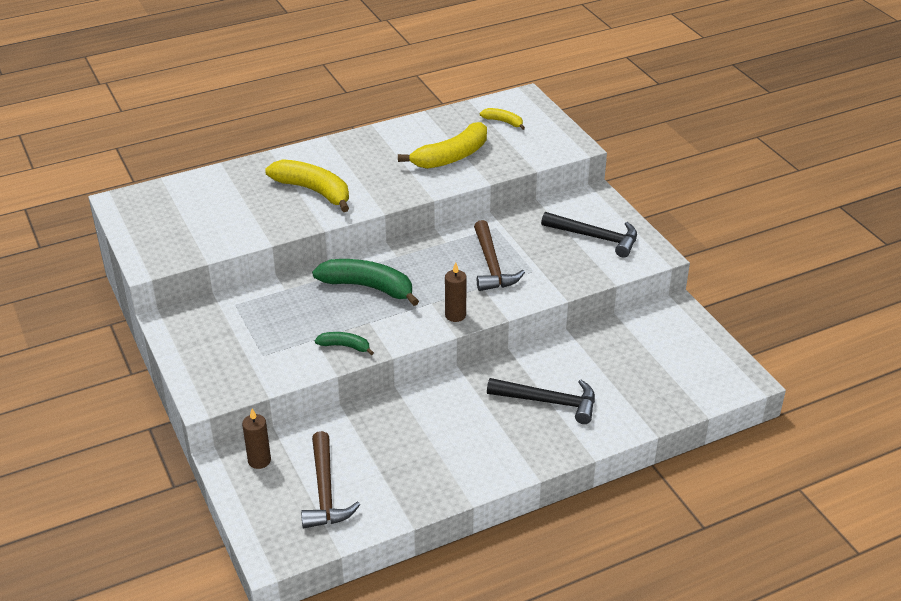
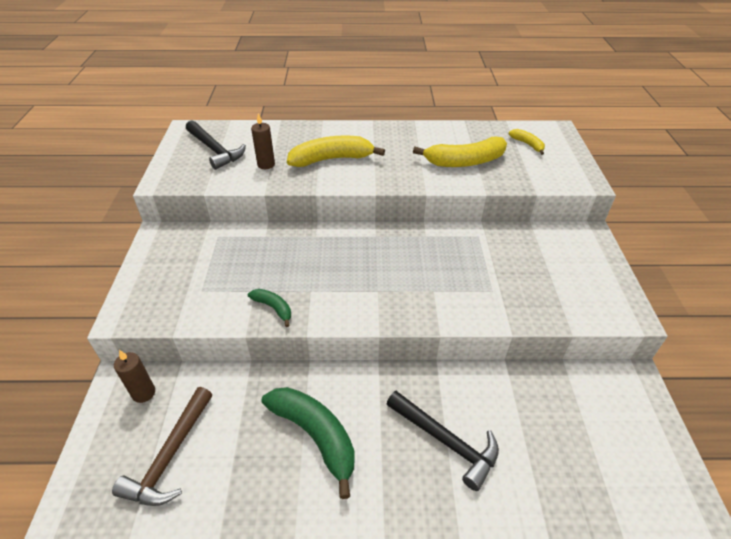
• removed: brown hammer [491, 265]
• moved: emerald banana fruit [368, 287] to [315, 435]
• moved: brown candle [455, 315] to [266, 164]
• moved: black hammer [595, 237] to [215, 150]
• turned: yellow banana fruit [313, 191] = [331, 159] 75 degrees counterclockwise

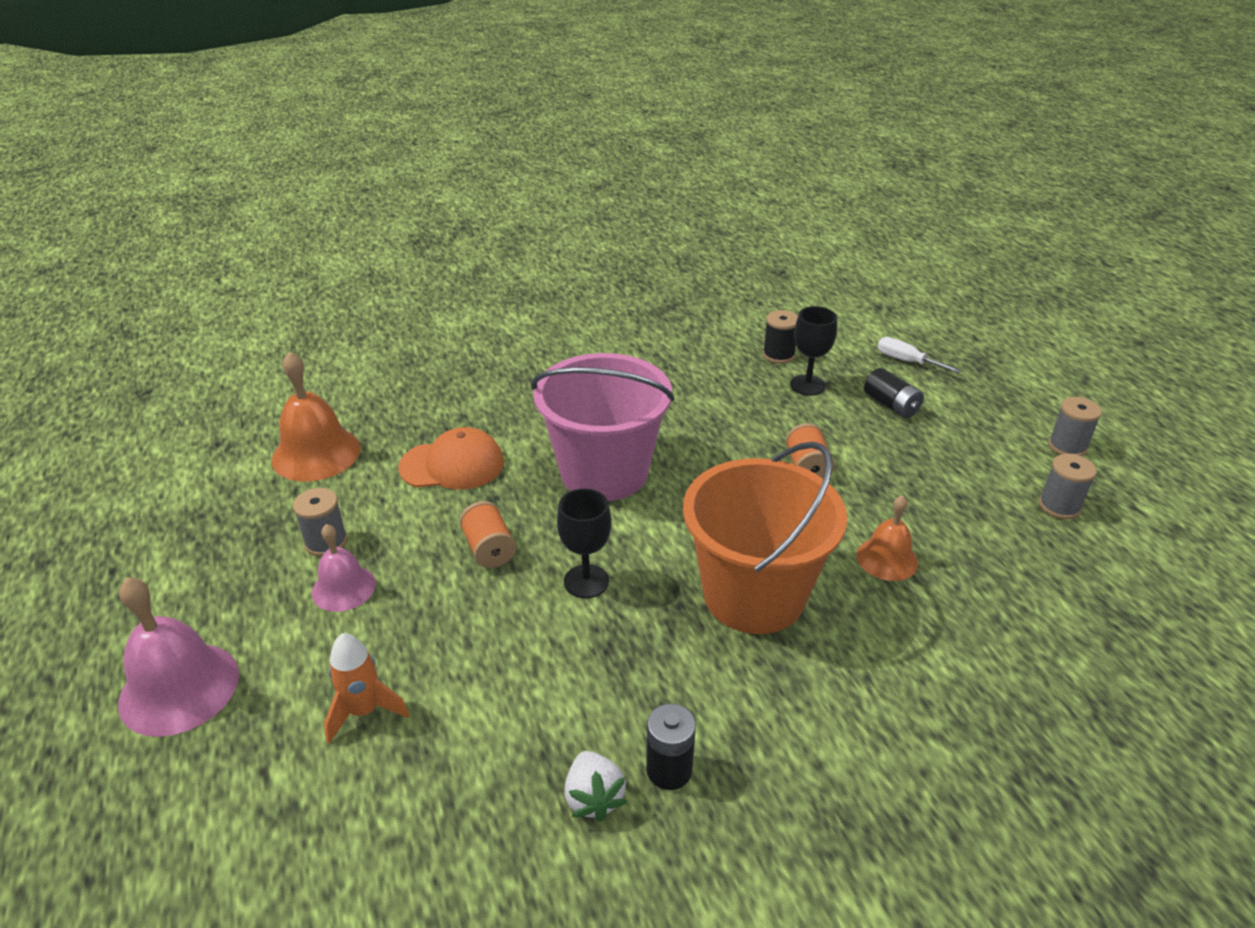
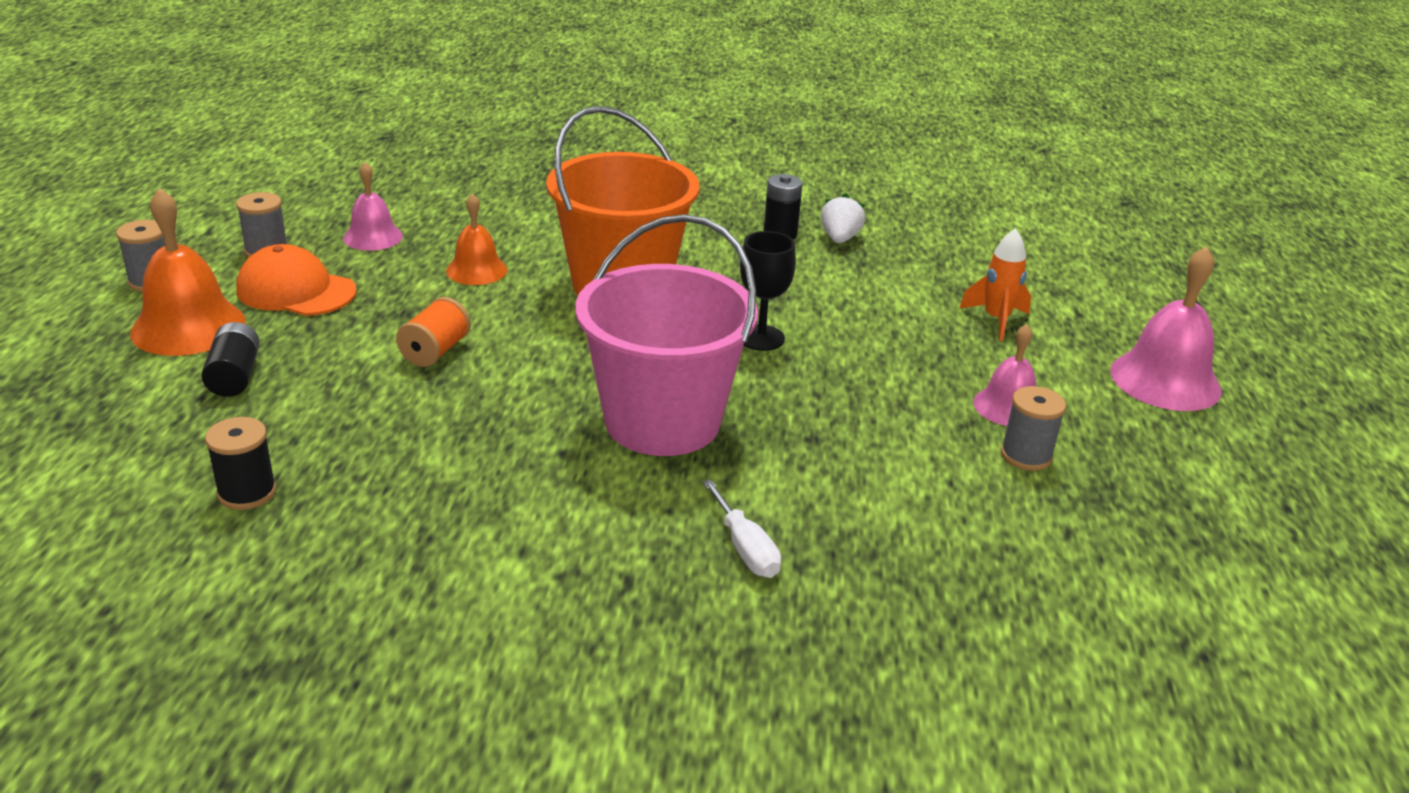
• removed: orange-coloured spool [489, 549]
• removed: black goblet [807, 385]
• added: rosy school bell [373, 237]
• moved: orange-coloured school bell [316, 453] to [188, 326]
• moved: orange-coloured peaked cap [452, 465] to [296, 291]
• moved: snow-white hand screwdriver [906, 361] to [745, 549]

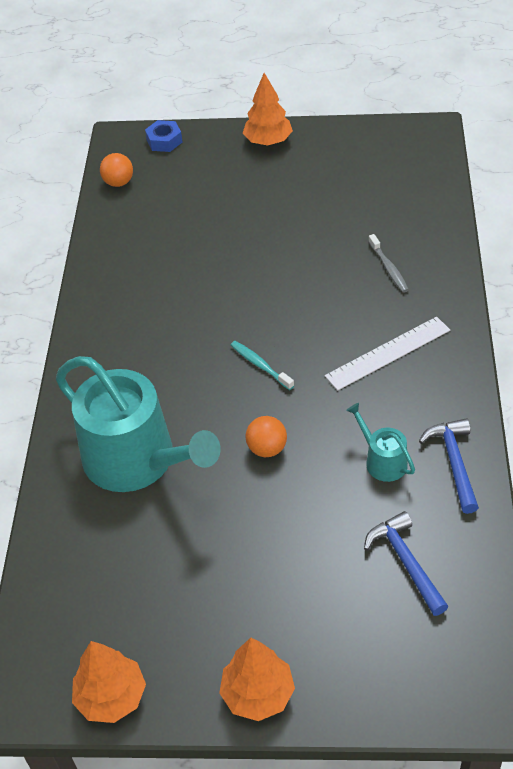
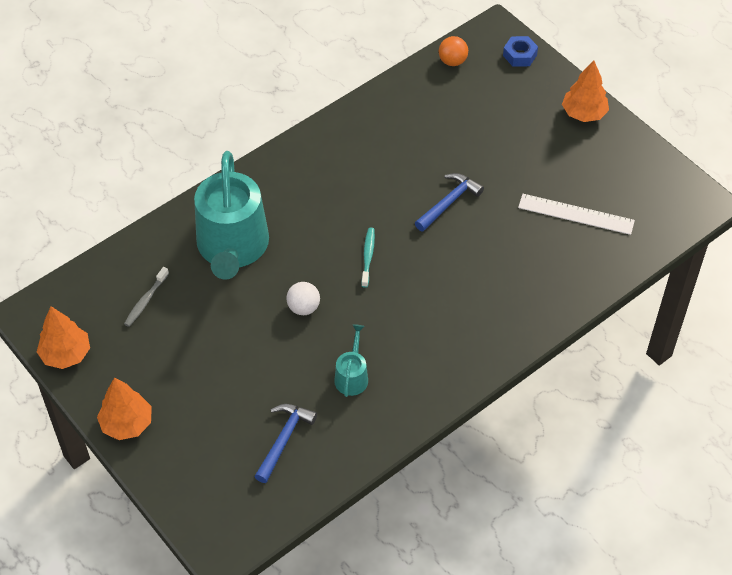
• moved: snow-white straightedge [388, 353] to [576, 214]
• moved: gray dental brush [388, 268] to [145, 301]
• moved: blue hammer [454, 462] to [449, 202]
• recoloured: orange-coloured play ball [267, 448] to snow-white play ball [303, 308]

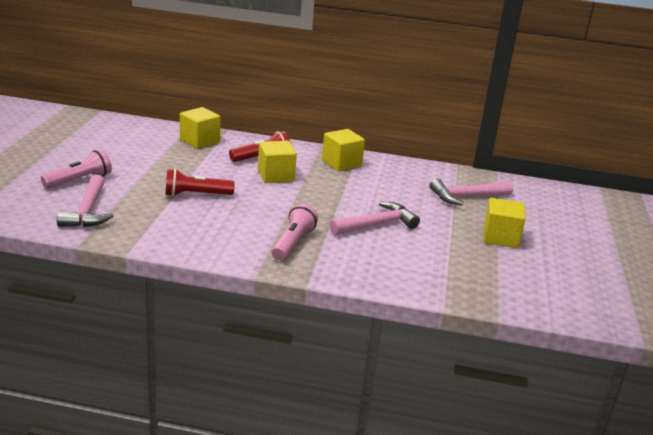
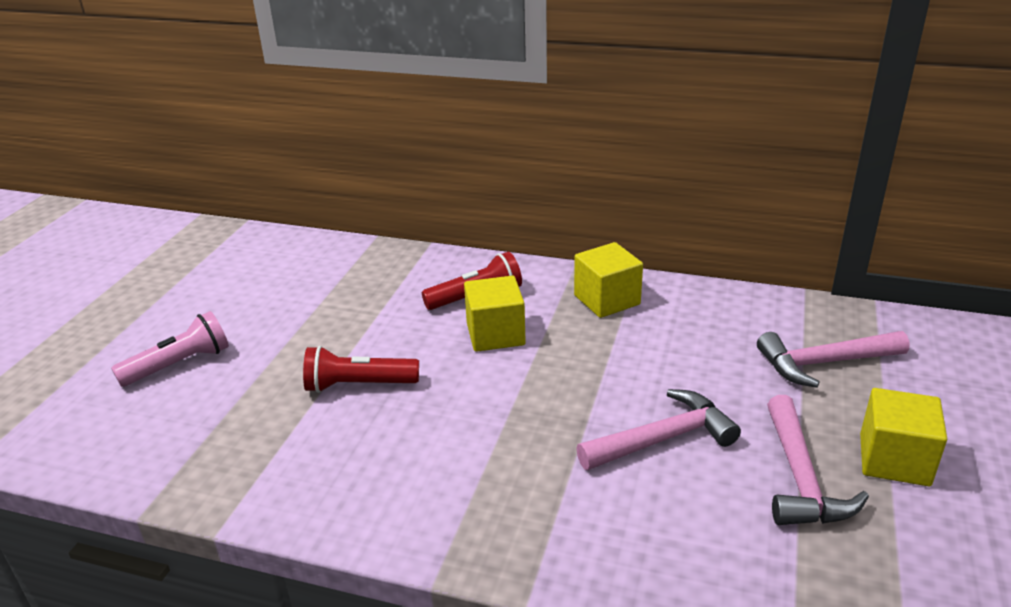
• removed: yellow solid cube [199, 141]
• removed: rosy torch [293, 243]
• moved: rosy hammer [88, 211] to [801, 478]

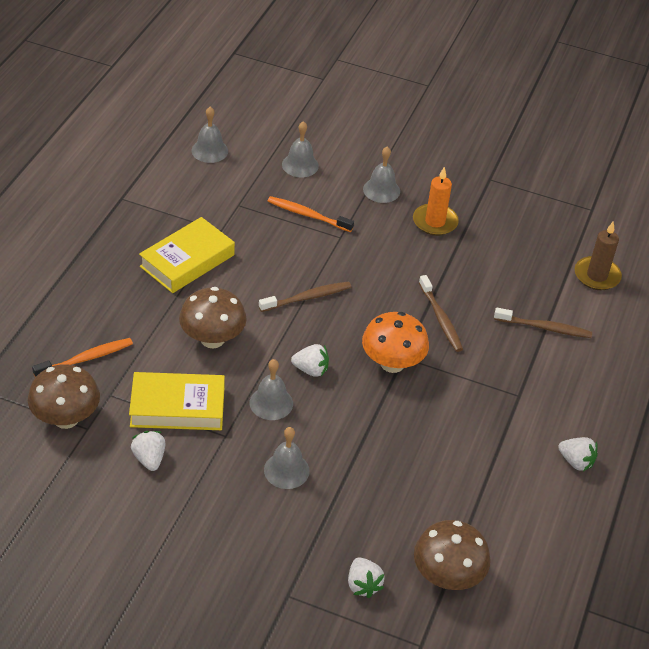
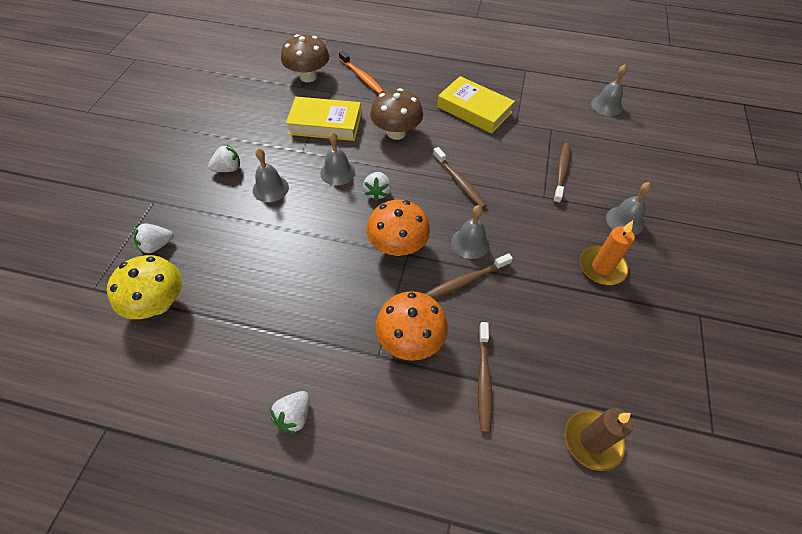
• added: orange-coloured toadstool [410, 340]
• moved: snow-white berry [149, 459] to [228, 169]
• moved: gray school bell [300, 165] to [470, 243]
• recoloured: orange-coloured dental brush [307, 215] to brown dental brush [561, 172]
• recoloured: brown toadstool [447, 576] to yellow toadstool [159, 304]
• turned: yellow book [177, 407] = [325, 124] 75 degrees counterclockwise

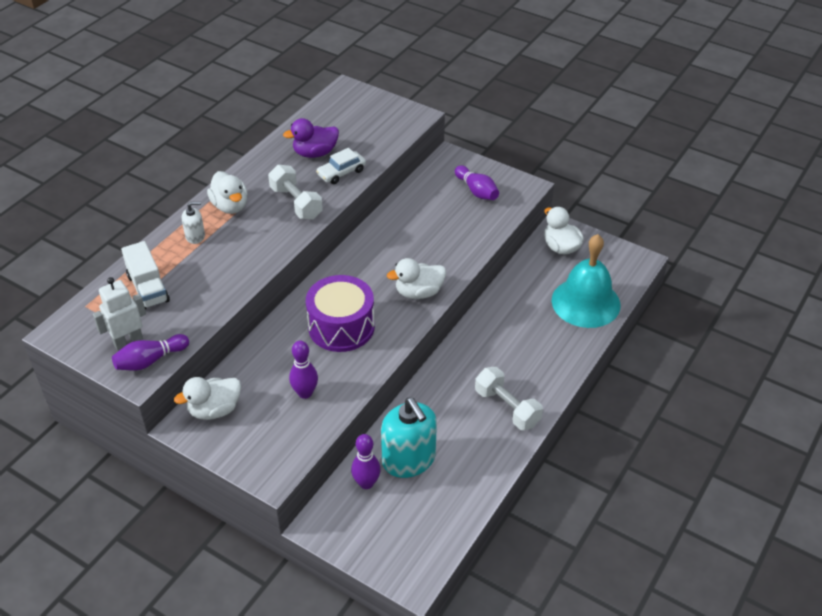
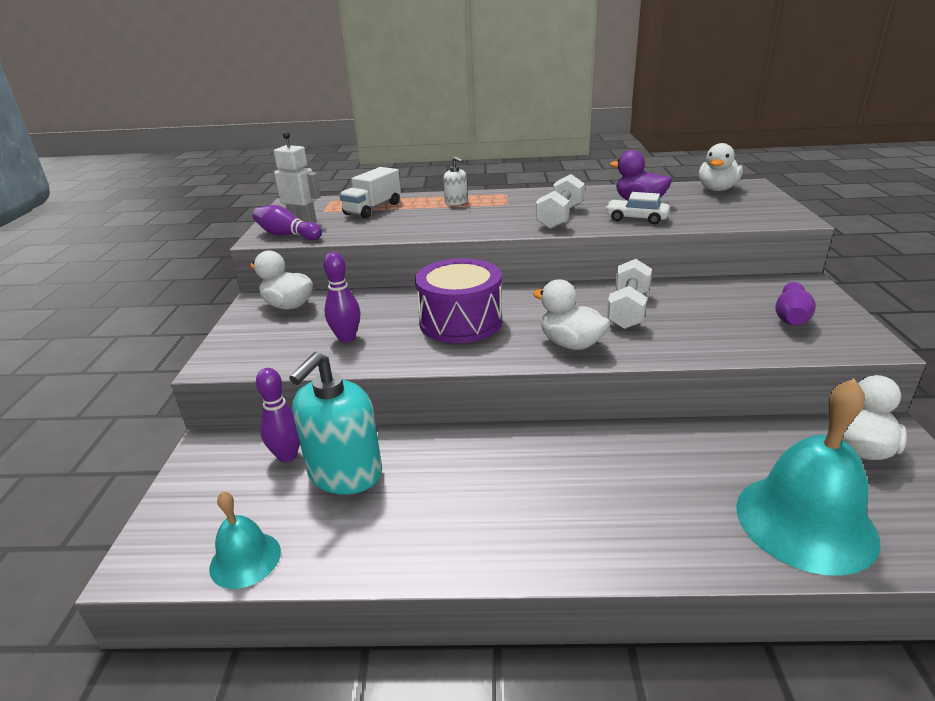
• added: teal school bell [245, 559]
• moved: snow-white toy duck [230, 206] to [717, 189]
• moved: snow-white hand weight [507, 407] to [628, 310]

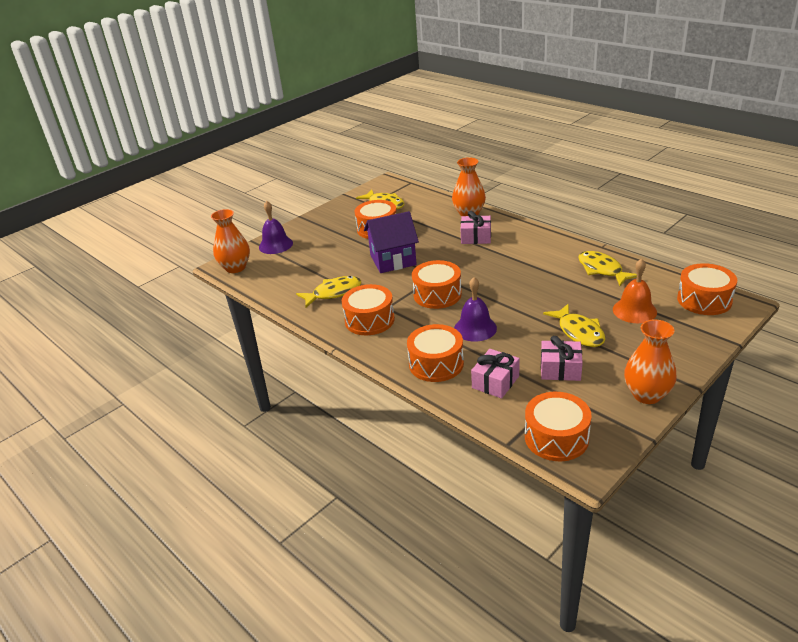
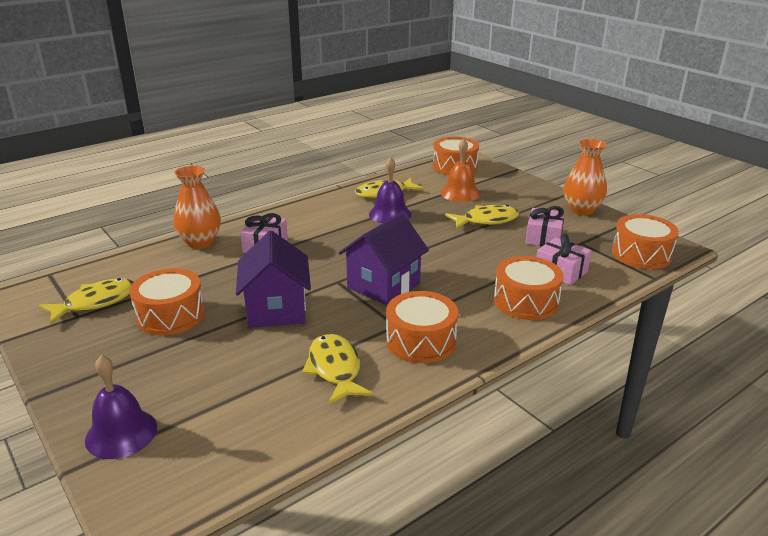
• removed: orange-coloured vase [235, 268]
• moved: violet school bell [475, 328] to [390, 214]
• replaced: orange-coloured drum [437, 294] to violet house [383, 285]

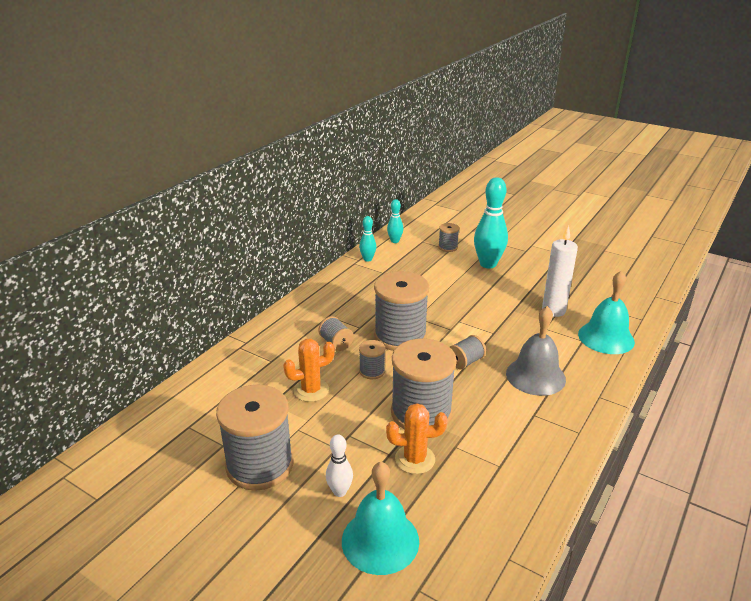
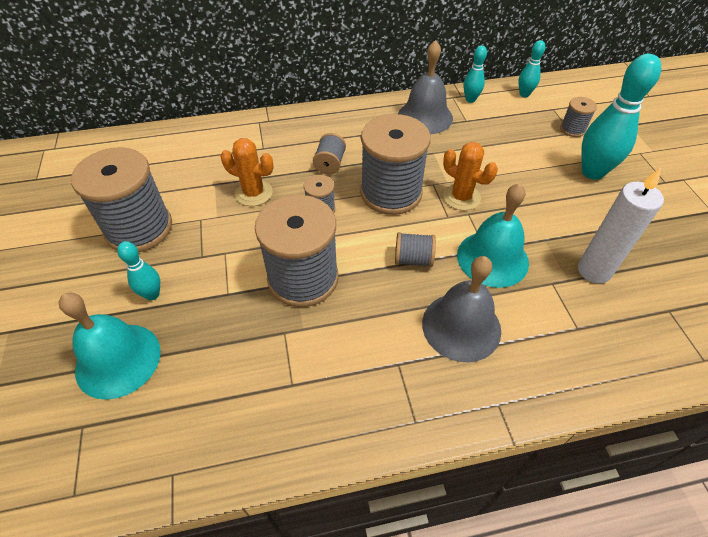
• added: gray school bell [425, 117]
• moved: orange-coloured cactus [415, 459] to [461, 197]
• moved: teal school bell [606, 337] to [492, 258]
• recoloured: snow-white skittle [340, 491] to teal skittle [152, 294]

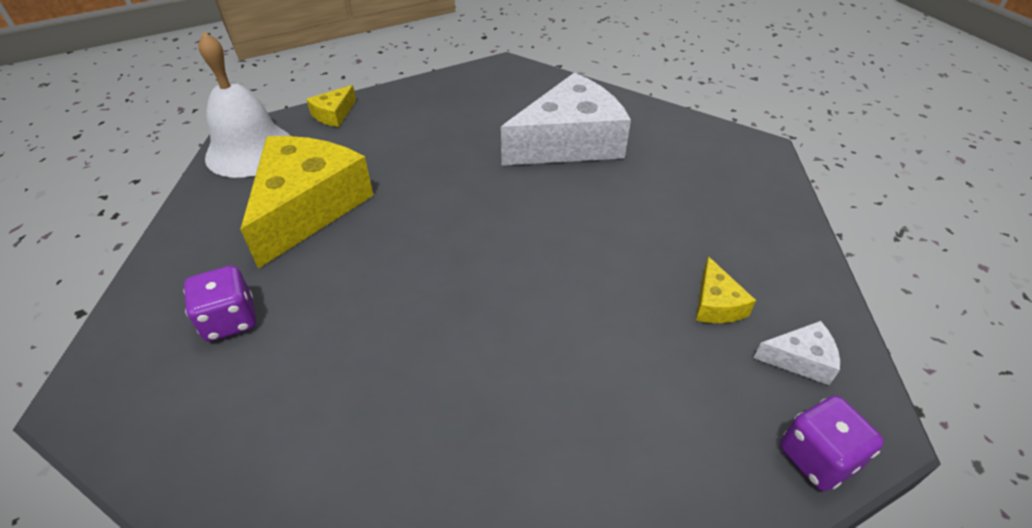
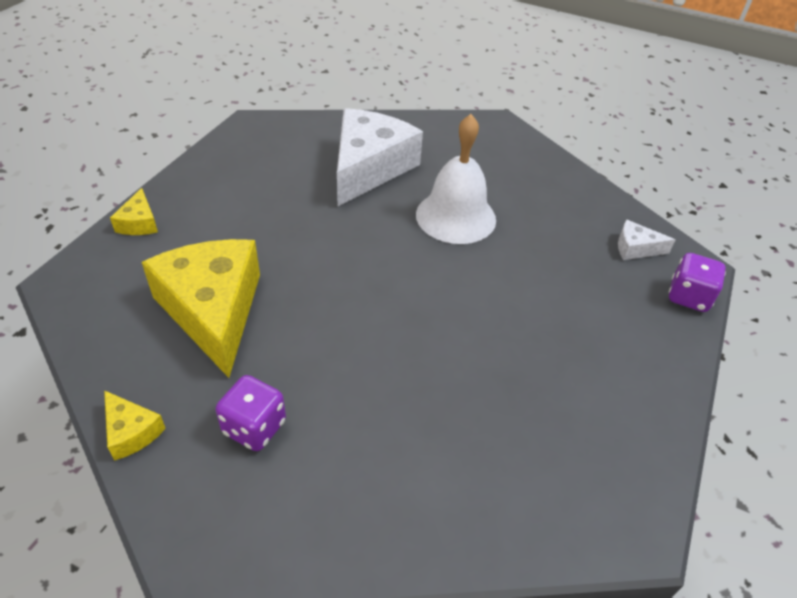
• moved: snow-white school bell [250, 150] to [456, 216]
• moved: yellow cheese wedge [716, 304] to [131, 432]
• turned: snow-white cheese wedge [800, 359] = [636, 248] 135 degrees counterclockwise

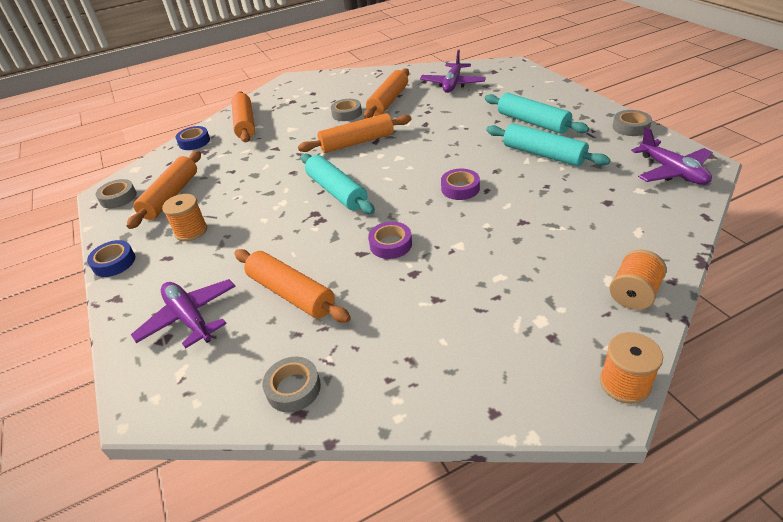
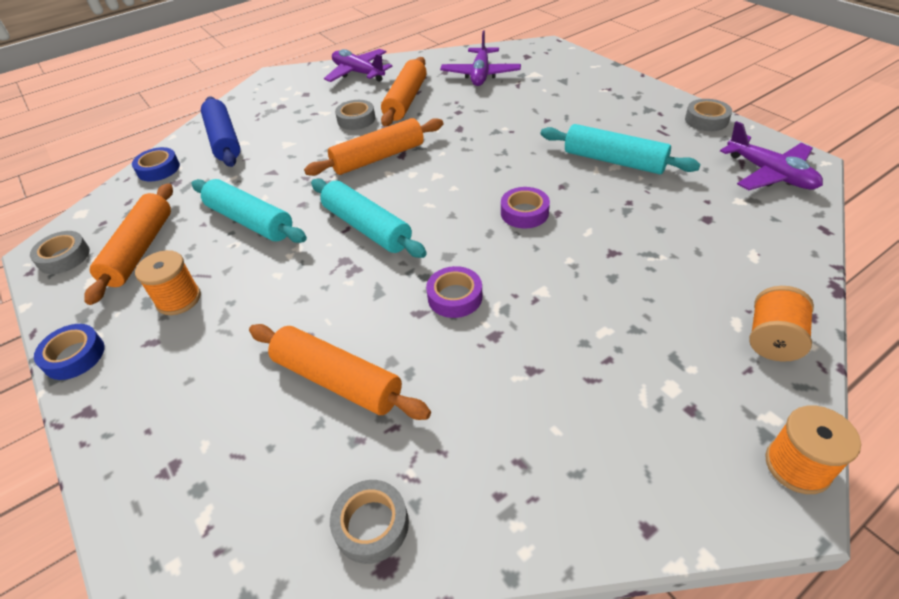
• moved: violet aeroplane [189, 318] to [358, 73]
• moved: teal rolling pin [532, 122] to [250, 221]
• recoloured: orange-coloured rolling pin [245, 124] to blue rolling pin [224, 140]

